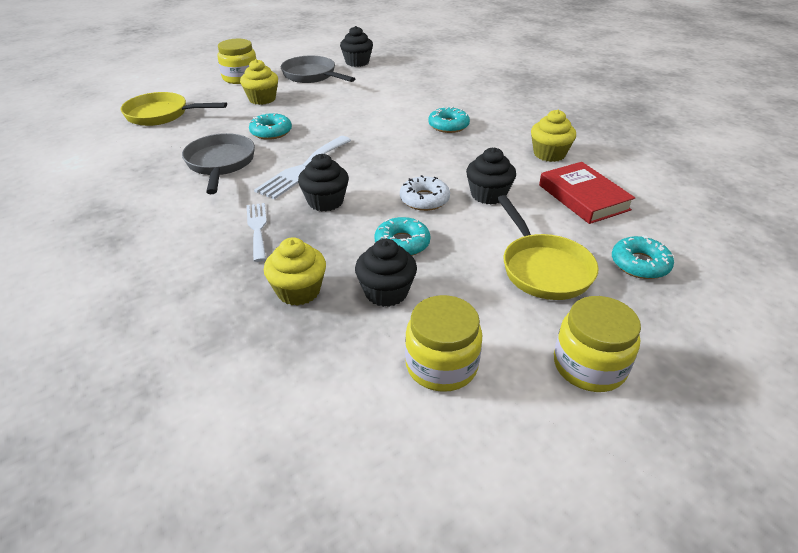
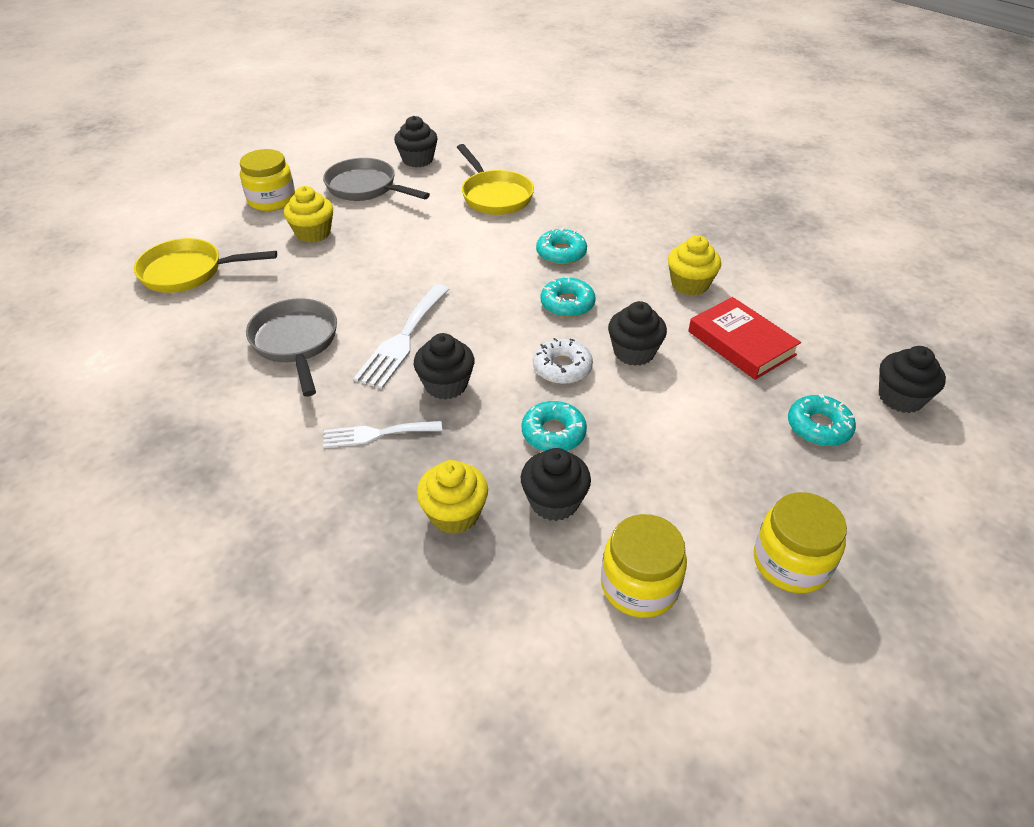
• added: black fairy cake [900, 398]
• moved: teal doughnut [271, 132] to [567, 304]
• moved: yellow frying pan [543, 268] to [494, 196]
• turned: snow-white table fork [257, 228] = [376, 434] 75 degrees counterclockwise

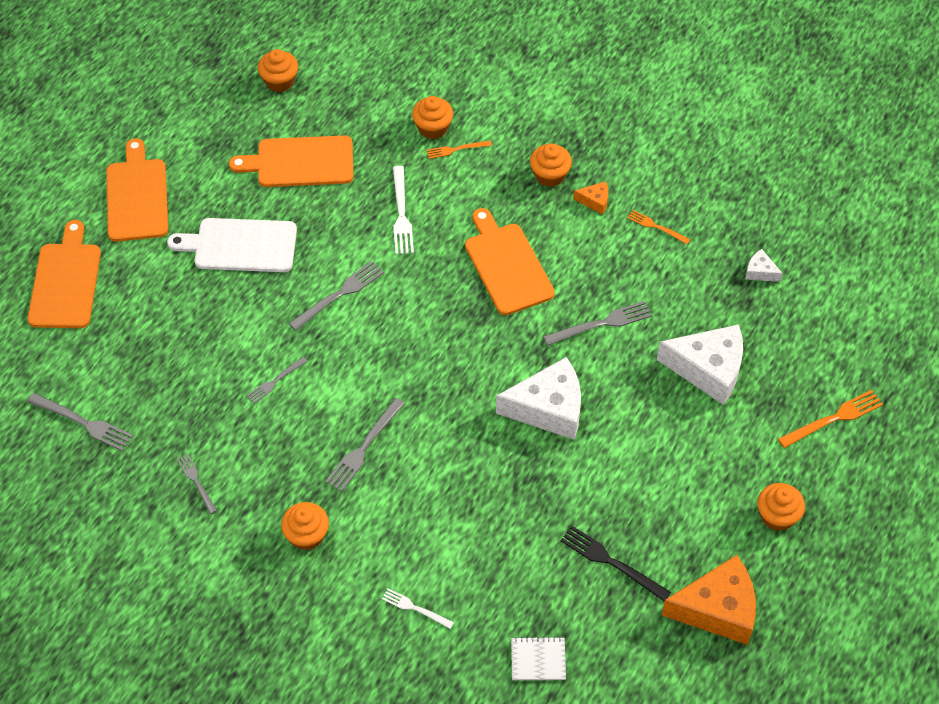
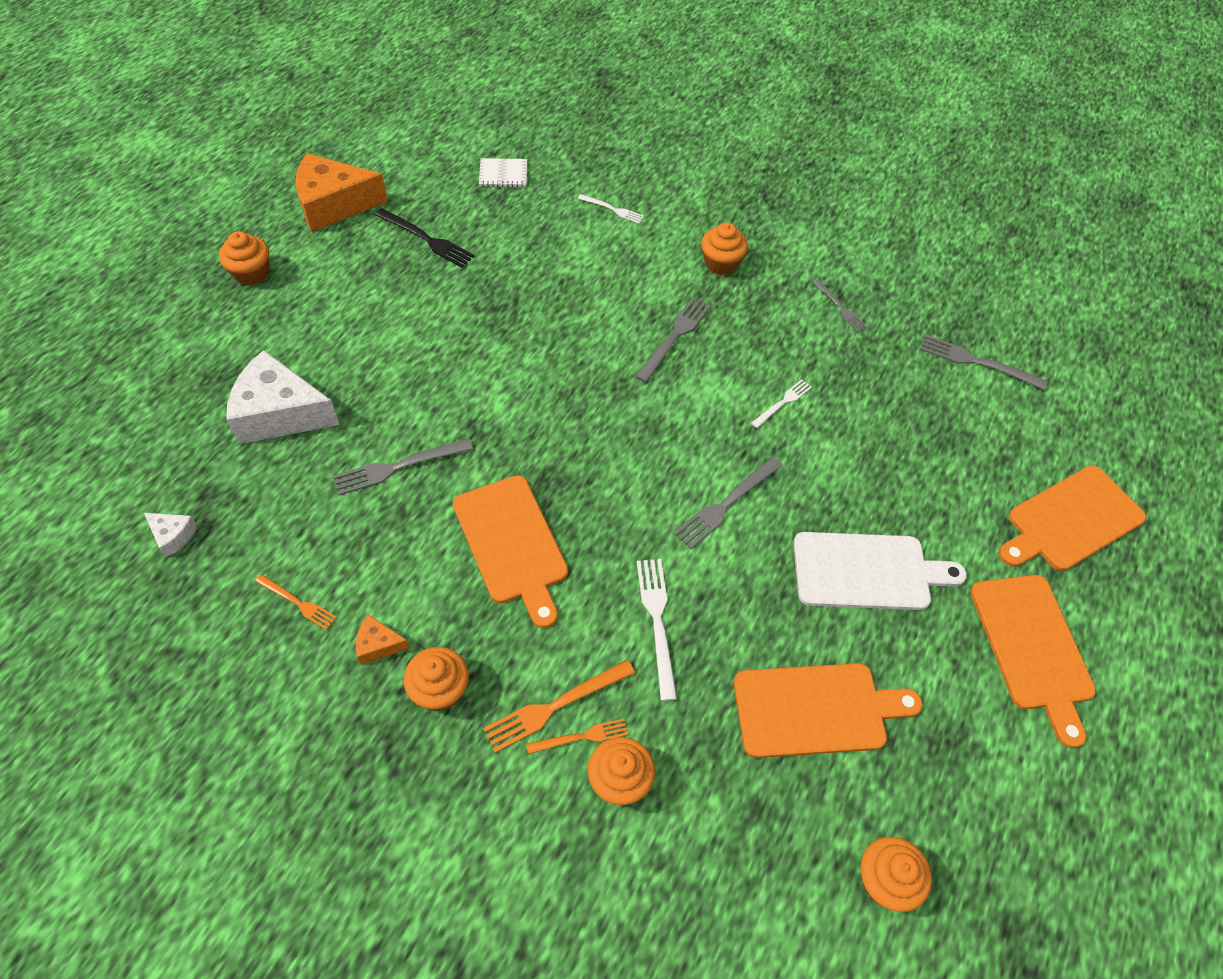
• removed: snow-white cheese wedge [548, 408]
• moved: orange-coloured table fork [833, 419] to [556, 706]
• recoloured: gray table fork [275, 381] to snow-white table fork [782, 403]
• turned: orange-coloured bread board [65, 282] = [1071, 520] 60 degrees clockwise

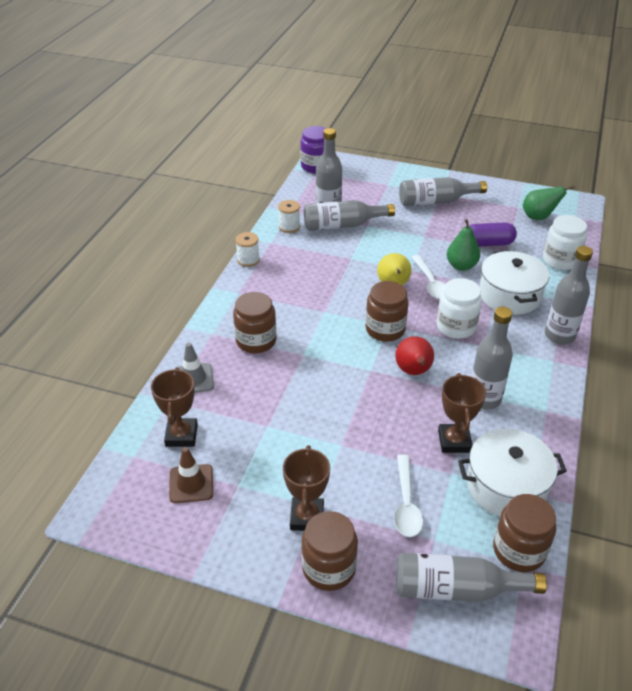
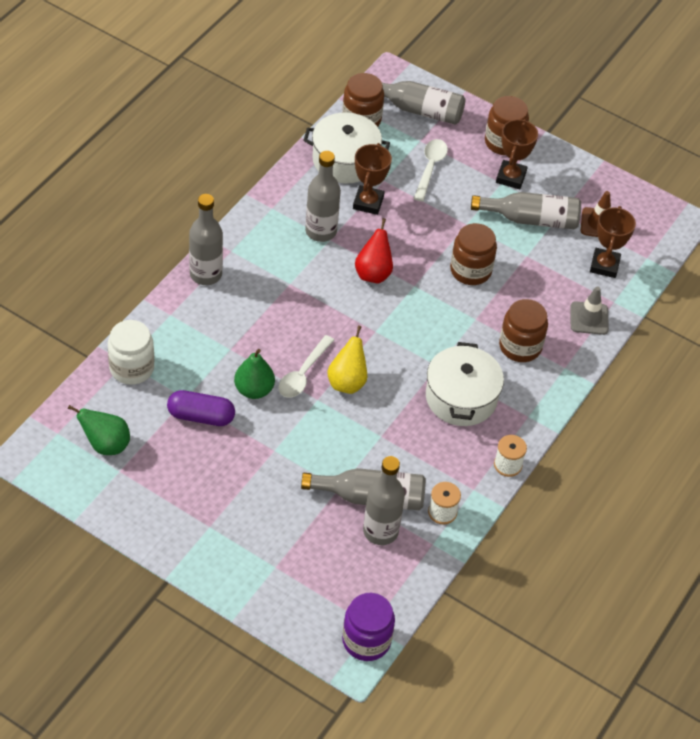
• removed: snow-white jar [456, 326]
• moved: brown jar [385, 329] to [470, 270]
• moved: gray bottle [436, 201] to [531, 219]
• moved: snow-white pot [509, 295] to [461, 397]
• turned: snow-white tablespoon [431, 283] = [303, 374] 150 degrees counterclockwise

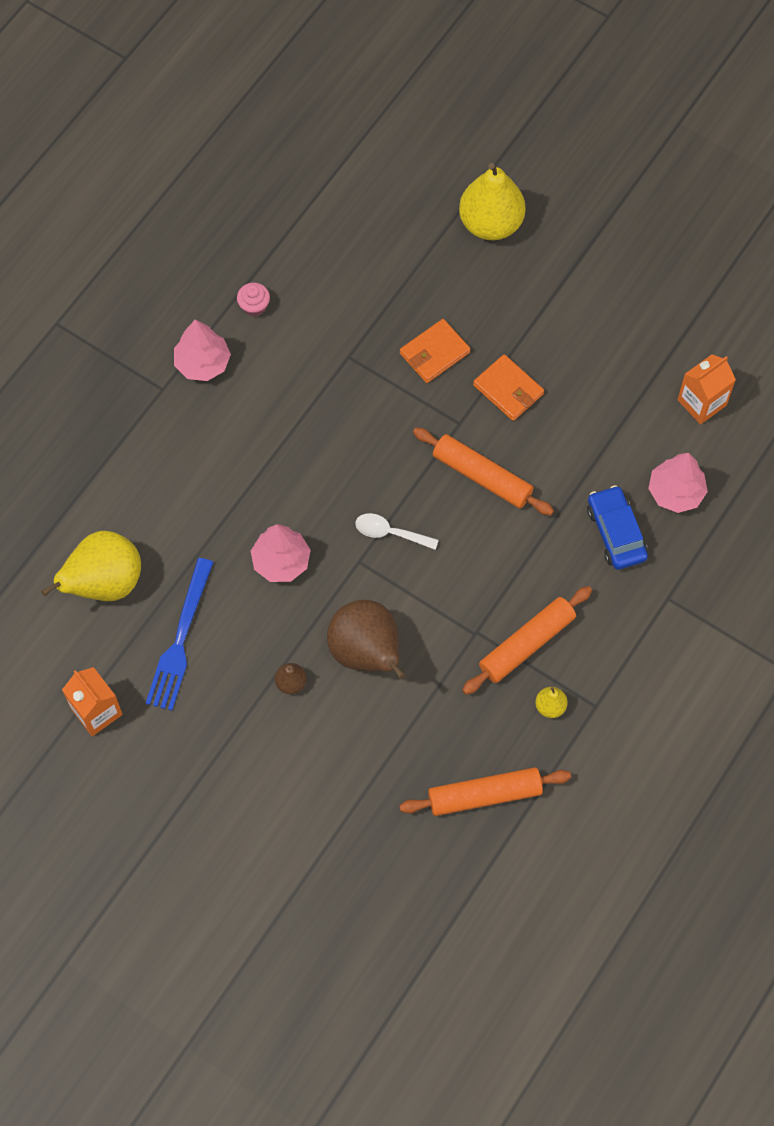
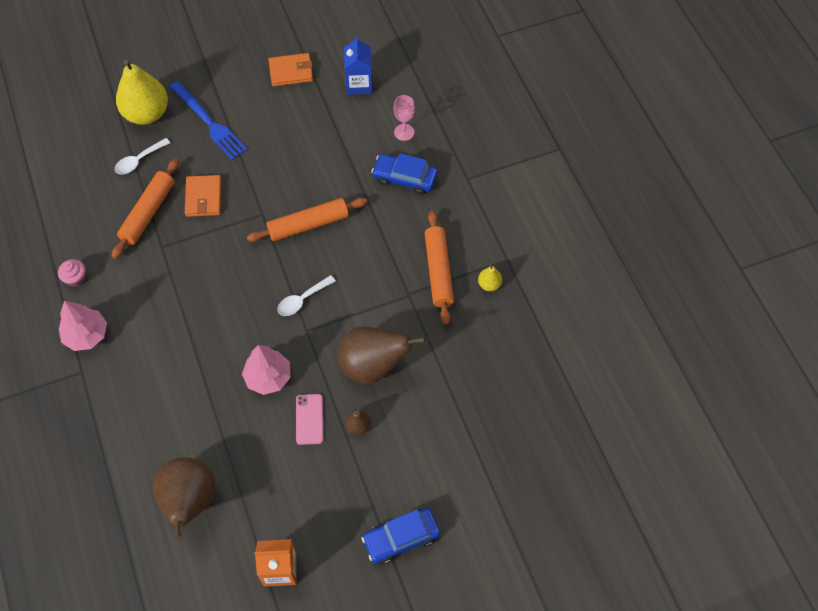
• added: snow-white tablespoon [139, 161]
• added: rosy phone [309, 419]
• added: blue car [401, 538]
• moved: blue table fork [180, 639] to [208, 122]
• moved: orange-coloured rolling pin [484, 795] to [148, 213]
• moved: orange-coloured card wallet [508, 389] to [291, 72]
• replaced: rosy tree [675, 492] to rosy goblet [404, 132]
• recoloured: yellow toy pear [104, 583] to brown toy pear [189, 502]
• recoloured: orange-coloured milk carton [702, 402] to blue milk carton [359, 84]

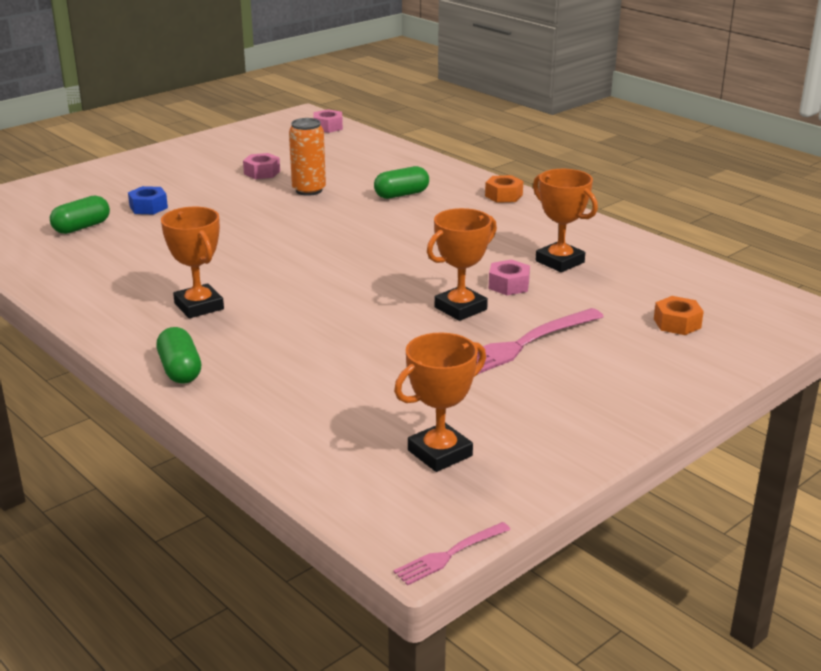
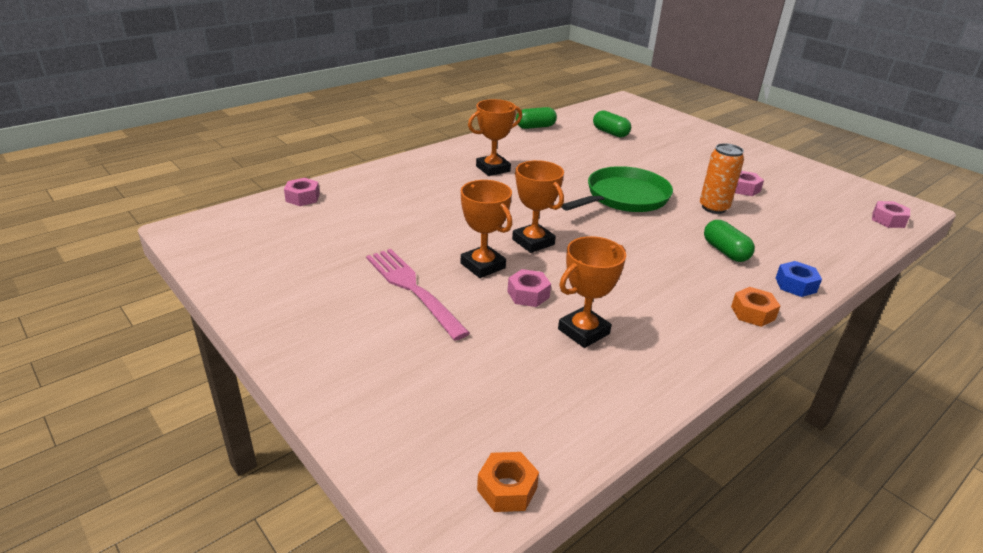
• removed: rosy table fork [449, 555]
• added: rosy nut [302, 198]
• added: emerald frying pan [624, 197]
• moved: blue nut [148, 207] to [795, 285]
• moved: emerald pill shape [180, 370] to [535, 127]
• moved: orange-coloured prize cup [440, 453] to [533, 242]
• moved: orange-coloured nut [677, 323] to [507, 489]

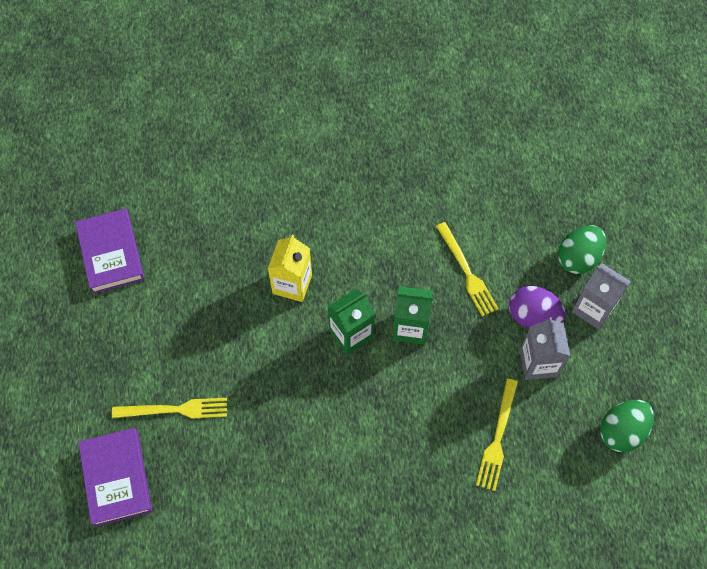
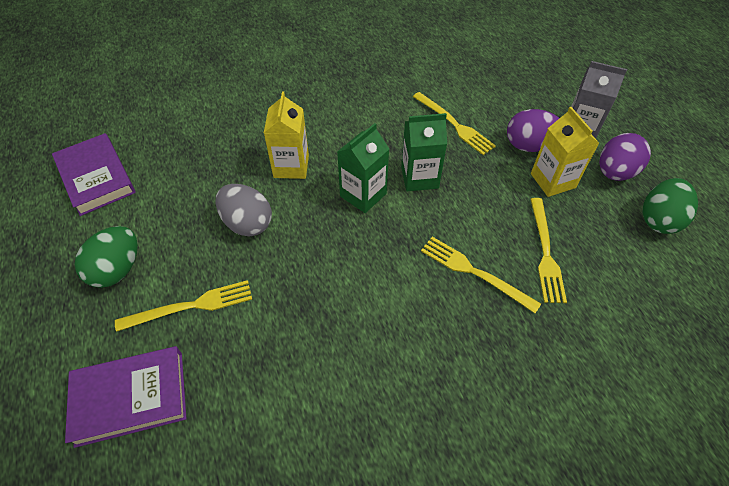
• added: gray egg shape [247, 223]
• added: yellow table fork [474, 272]
• added: violet egg shape [615, 172]
• moved: emerald egg shape [578, 258] to [117, 269]
• recoloured: gray milk carton [538, 363] to yellow milk carton [553, 180]
• turned: violet book [116, 478] = [130, 398] 75 degrees counterclockwise

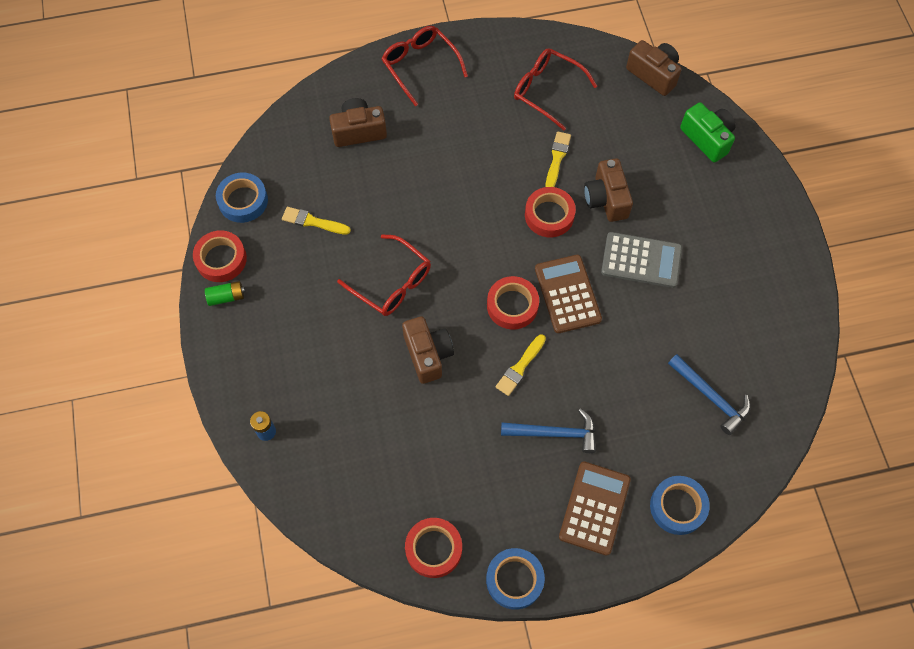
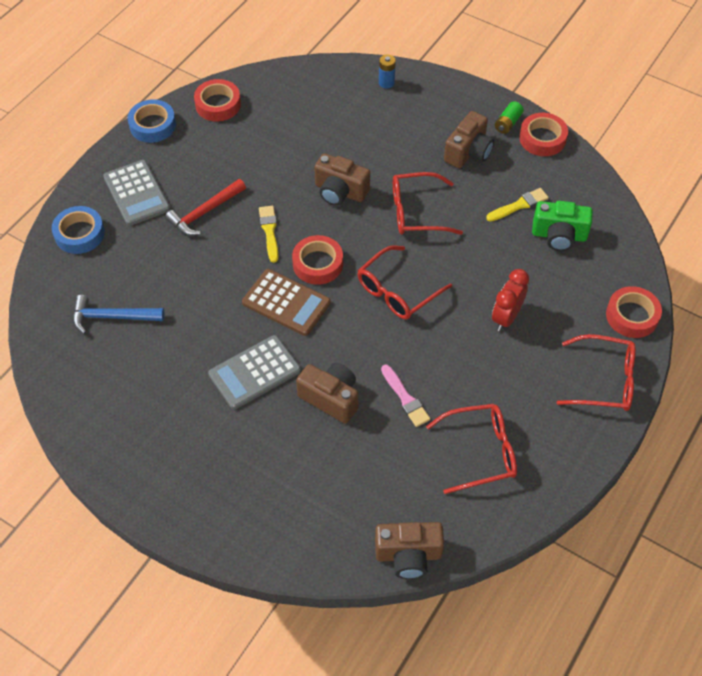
• removed: blue tape [243, 201]
• added: scarlet glasses [397, 291]
• added: scarlet clock [506, 317]
• moved: brown photo camera [358, 131] to [468, 152]
• moved: scarlet tape [549, 215] to [632, 316]
• moved: emerald photo camera [707, 138] to [559, 235]
• recoloured: blue hammer [555, 433] to scarlet hammer [204, 212]
• recoloured: yellow brush [557, 158] to rosy brush [405, 398]
• recoloured: brown calculator [594, 508] to gray calculator [136, 193]

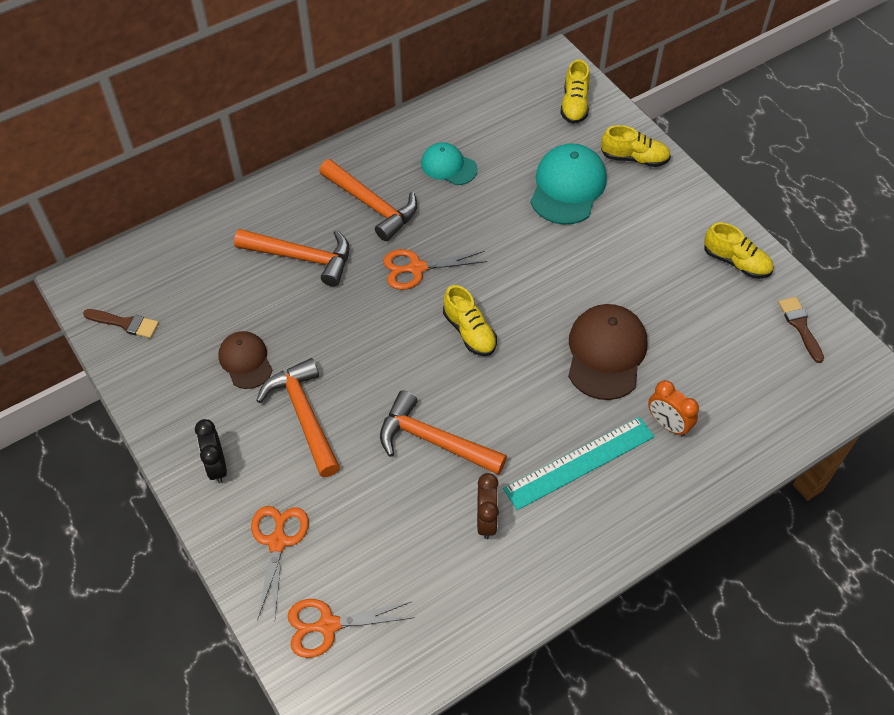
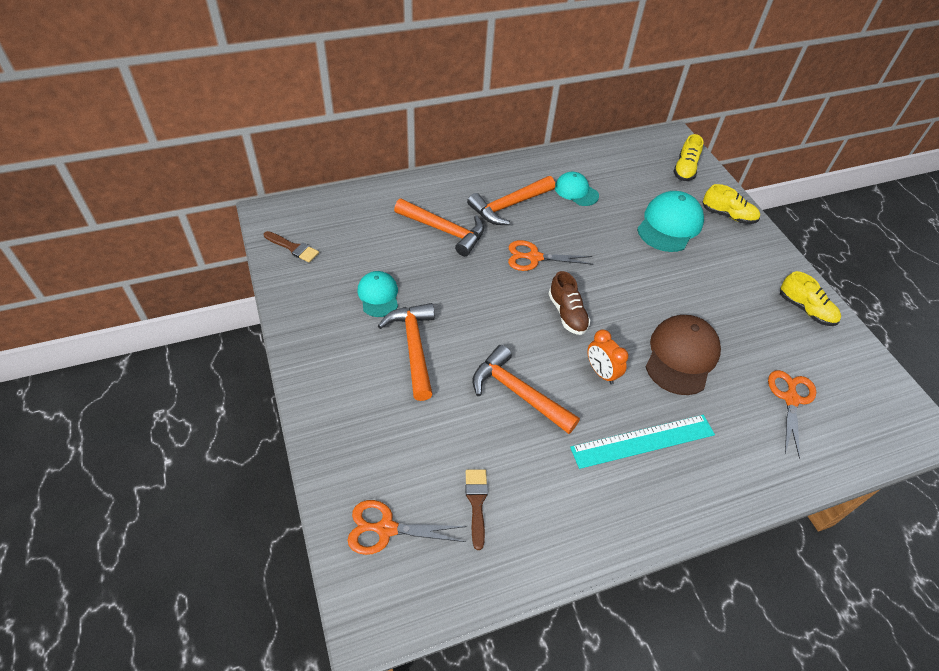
• removed: black clock [217, 466]
• removed: brown clock [486, 520]
• moved: orange-coloured scissors [277, 542] to [790, 399]
• moved: orange-coloured clock [667, 424] to [601, 372]
• moved: brown brush [800, 326] to [476, 502]
• recoloured: brown peaked cap [245, 361] to teal peaked cap [378, 295]
• recoloured: yellow sneaker [469, 332] to brown sneaker [567, 314]
• turned: orange-coloured hammer [372, 205] = [509, 205] 90 degrees clockwise

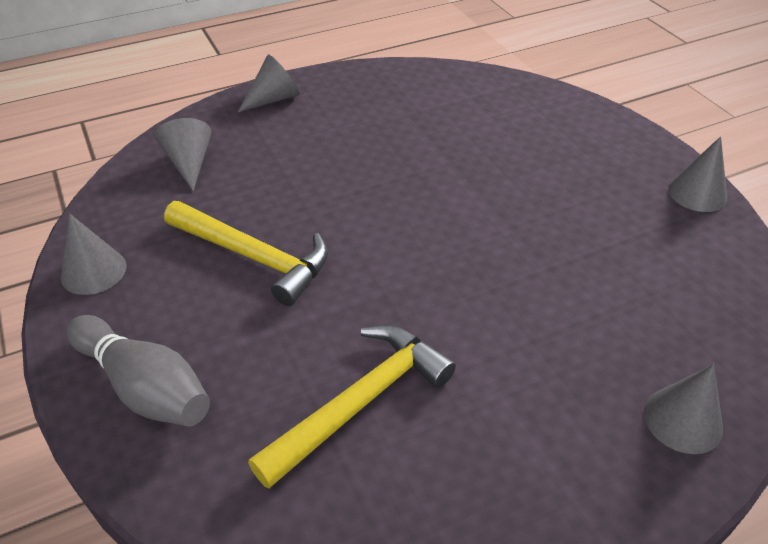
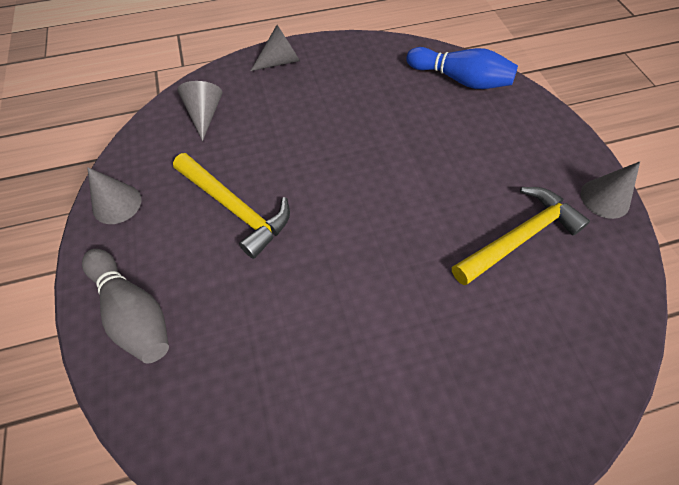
• removed: gray cone shape [683, 420]
• added: blue skittle [460, 80]
• moved: yellow hammer [360, 402] to [518, 237]

